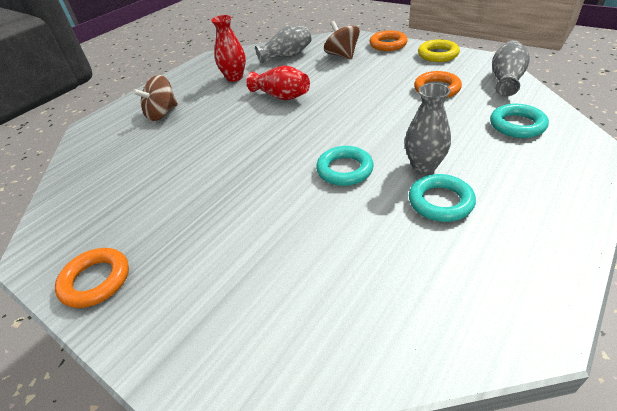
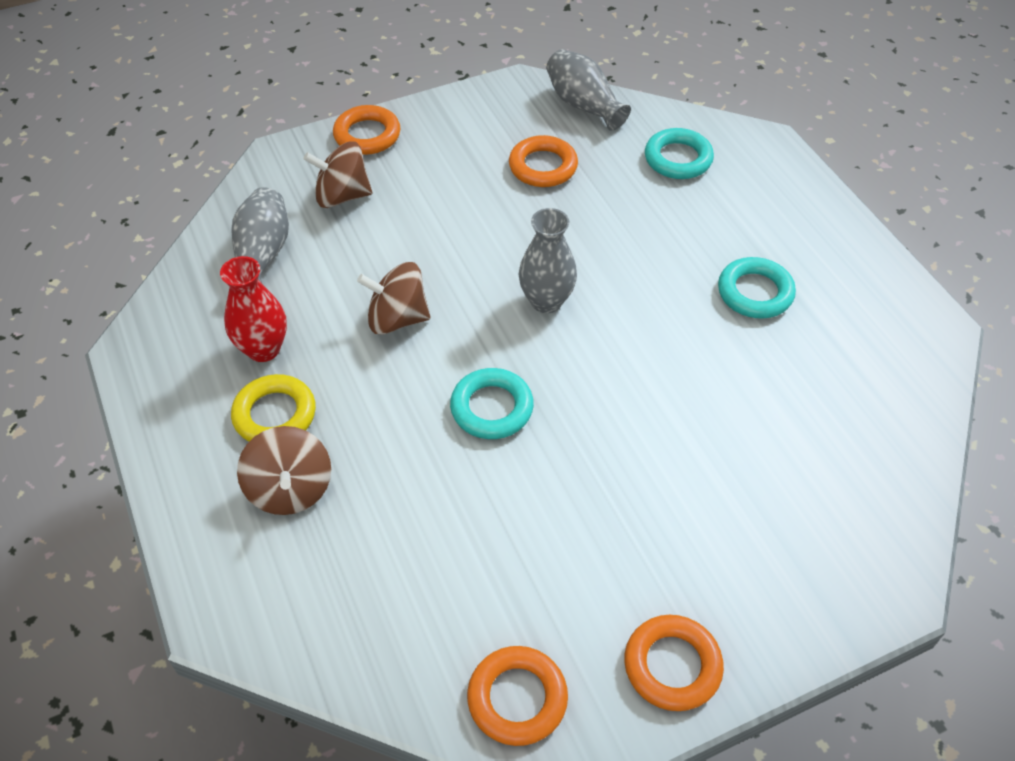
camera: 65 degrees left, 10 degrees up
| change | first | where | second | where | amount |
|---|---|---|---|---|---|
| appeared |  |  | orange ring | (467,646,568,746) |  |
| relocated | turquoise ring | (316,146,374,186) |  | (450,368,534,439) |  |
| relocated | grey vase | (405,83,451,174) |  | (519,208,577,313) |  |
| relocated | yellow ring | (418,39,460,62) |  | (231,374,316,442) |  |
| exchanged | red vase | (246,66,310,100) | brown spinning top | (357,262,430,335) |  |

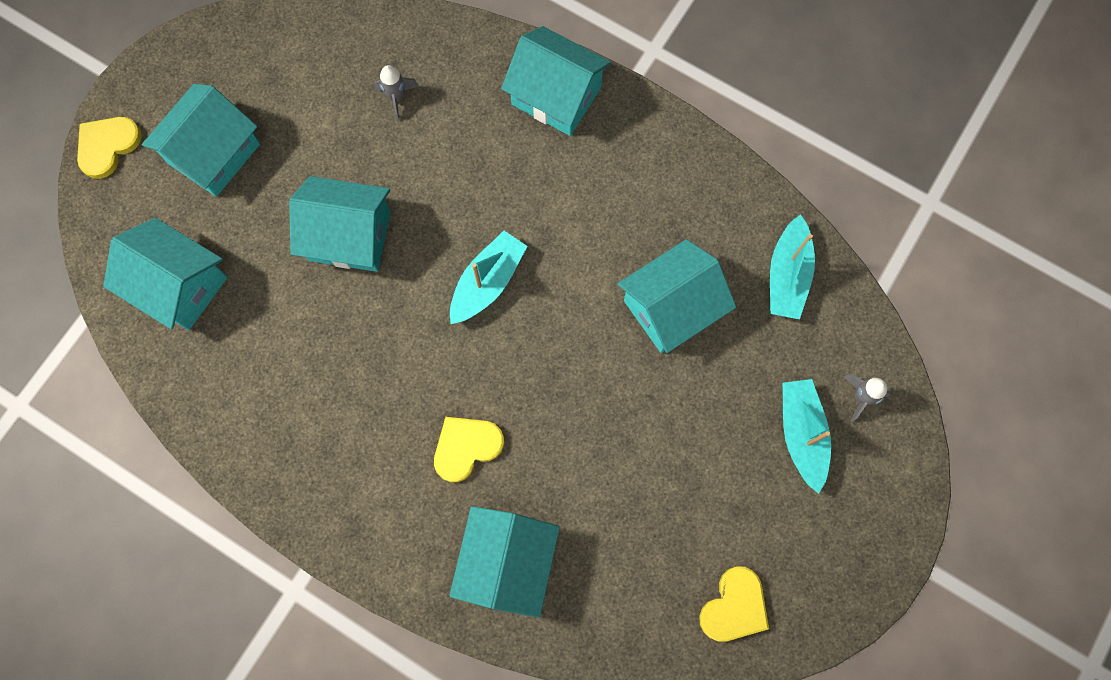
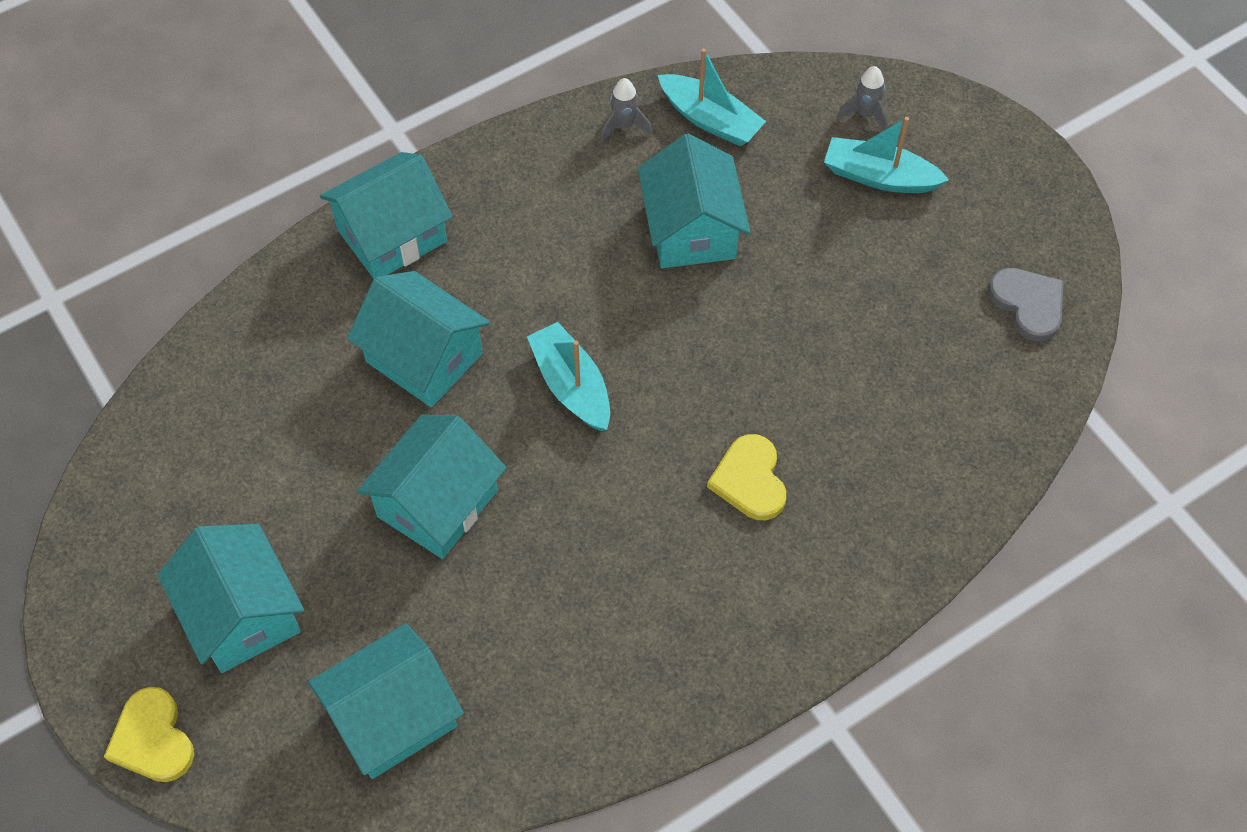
camera: 65 degrees left, 15 degrees down
| change | first | where | second | where | amount |
|---|---|---|---|---|---|
| relocated | grey rocket | (374,65,419,121) |  | (601,78,652,142) |  |
| relocated | turquoise house | (449,506,560,618) |  | (347,271,490,407) |  |
| colour | yellow heart | (699,567,769,642) | grey heart | (988,268,1064,341) |  |

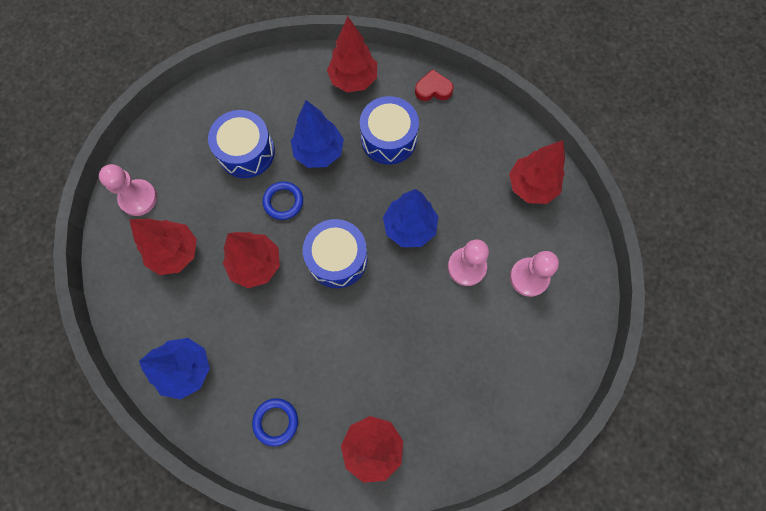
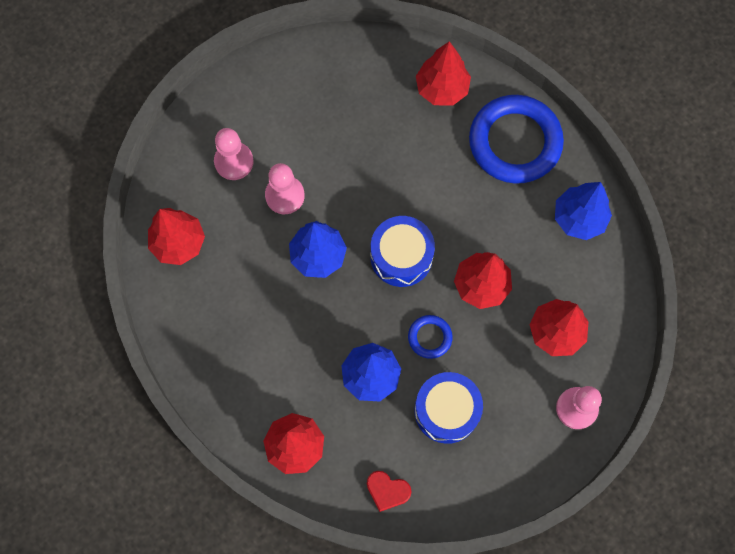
camera: 155 degrees left, 0 degrees up
| change | first | where | second | where | amount |
|---|---|---|---|---|---|
| missing | blue drum | (360,96,419,164) |  |  |  |
| relocated | red heart | (415,69,454,101) |  | (367,471,412,512) |  |
| size | blue ring | (252,398,298,446) |  | (469,95,564,184) | x2.22 |

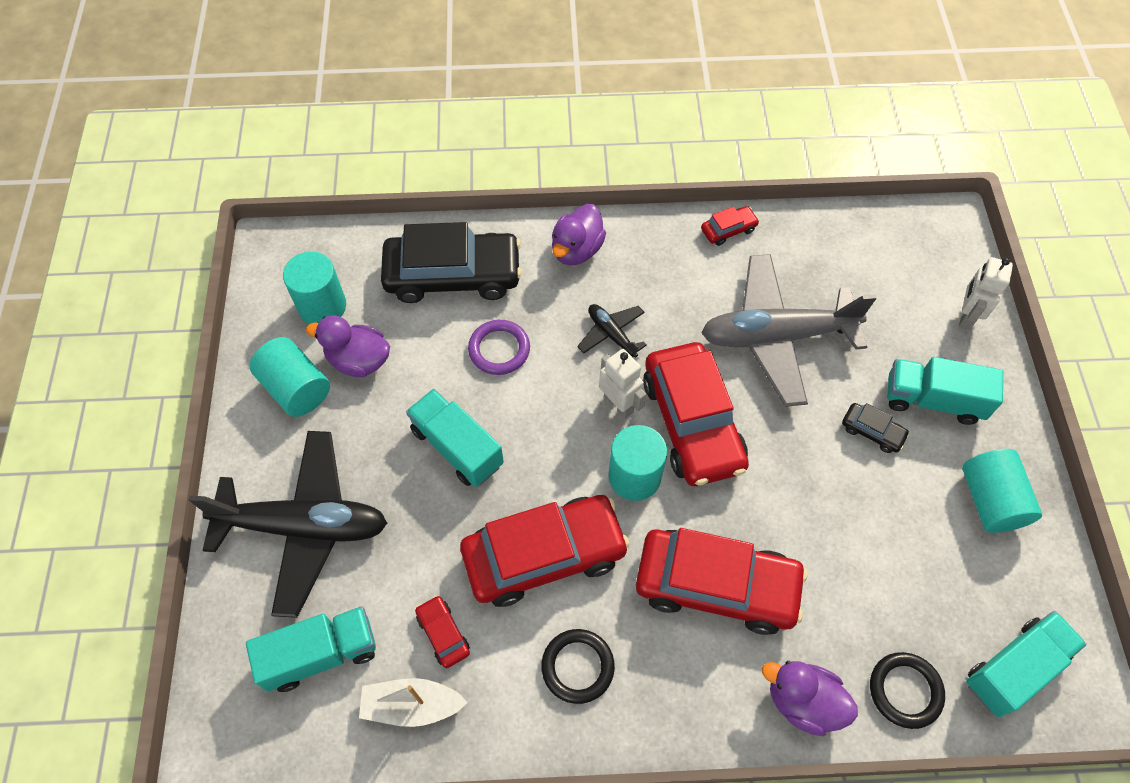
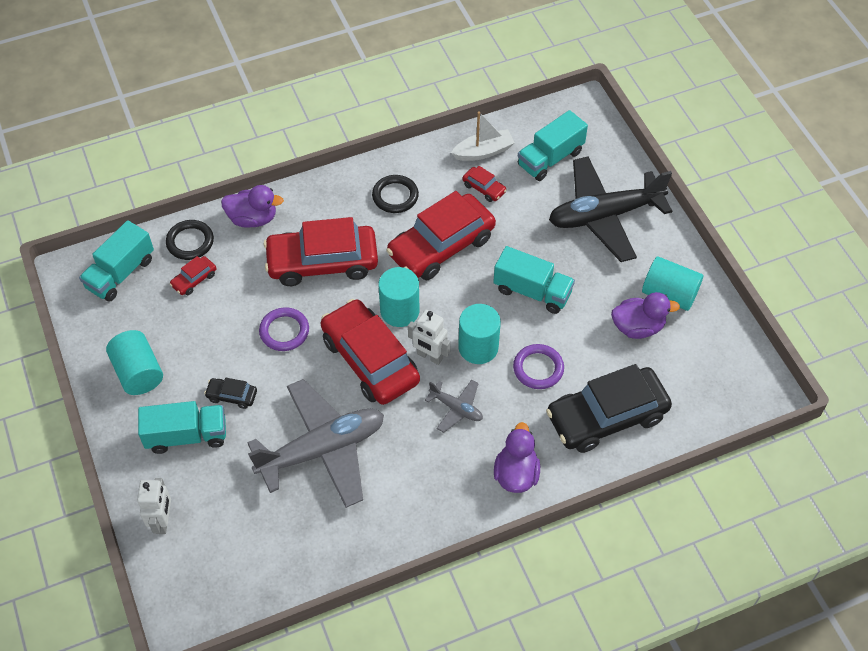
camera: 160 degrees right, 5 degrees down
| change | first | where | second | where | amount |
|---|---|---|---|---|---|
| appeared |  |  | purple ring | (259,307,309,351) |  |
| relocated | turquoise cylinder | (283,252,346,324) |  | (458,304,501,364) |  |
| relocated | red car | (701,206,759,246) |  | (170,256,216,295) |  |
| colour | black plane | (577,304,647,357) | grey plane | (425,379,483,433) |  |

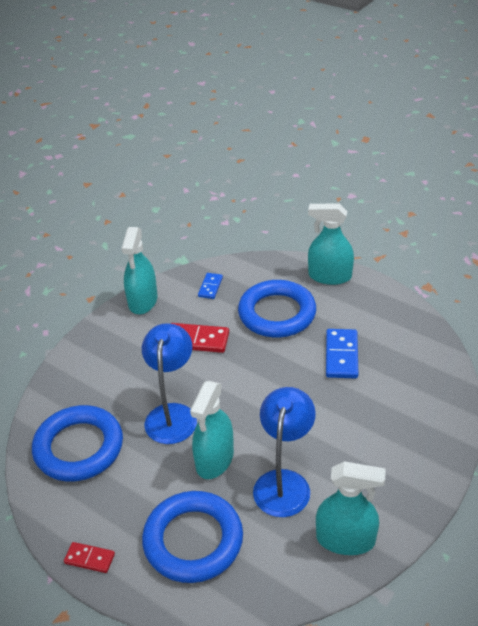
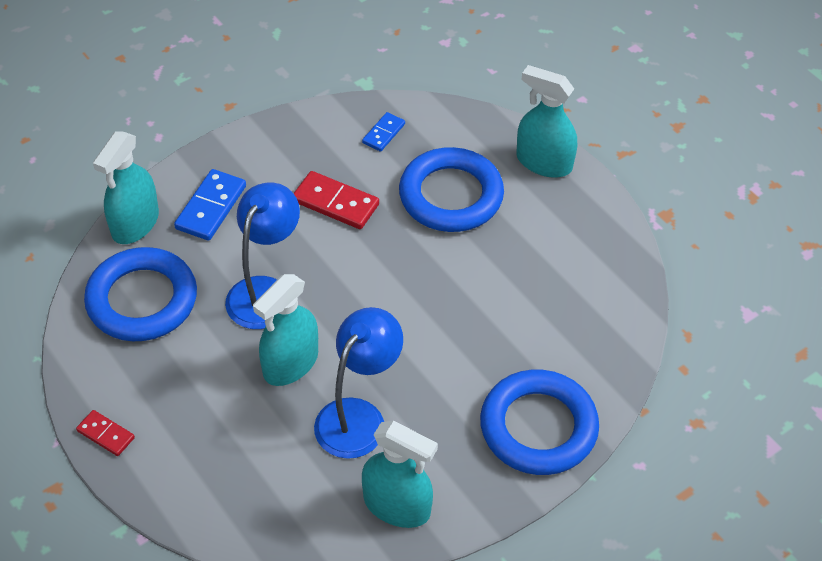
camera: 15 degrees right, 10 degrees up
| change | first | where | second | where | amount |
|---|---|---|---|---|---|
| relocated | turquoise spray bottle | (121,227,158,315) |  | (93,131,159,244) |  |
| relocated | blue ring | (142,491,243,583) |  | (480,369,599,475) |  |
| relocated | blue domino | (326,329,359,379) |  | (174,169,246,241) |  |

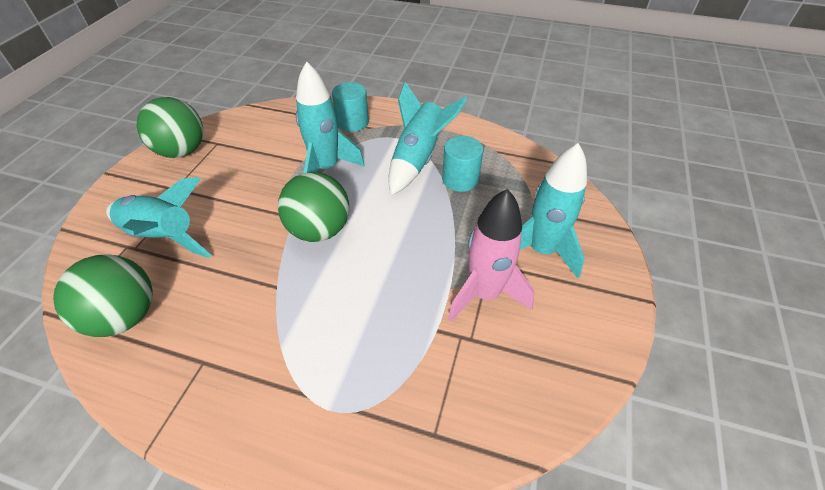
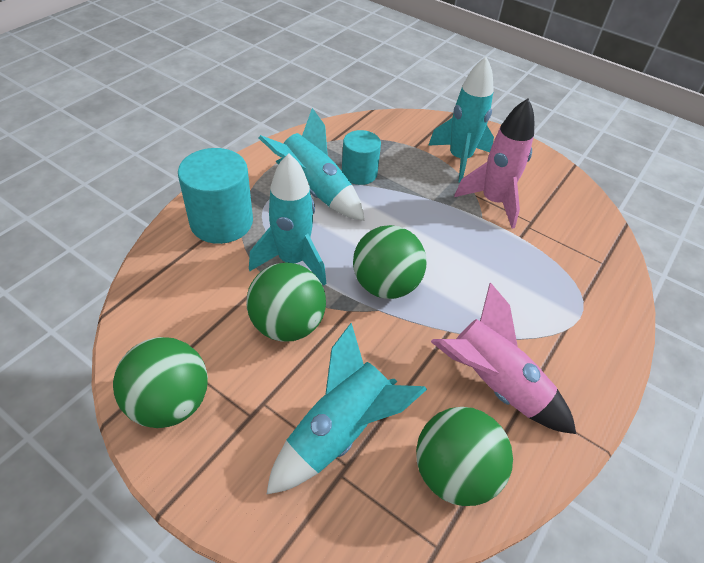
camera: 75 degrees left, 0 degrees up
| change | first | where | second | where | amount |
|---|---|---|---|---|---|
| appeared |  |  | green ball | (246,262,326,342) |  |
| appeared |  |  | pink rocket | (431,282,576,434) |  |
| size | turquoise cylinder | (332,82,369,132) |  | (178,148,253,244) | x1.56 |

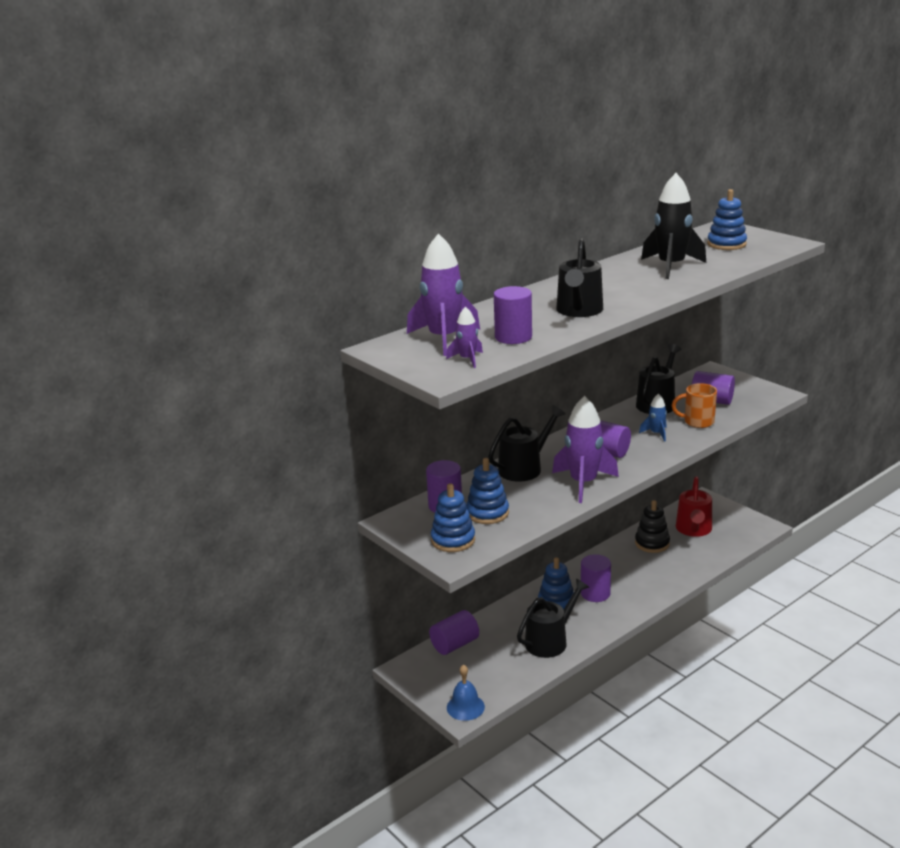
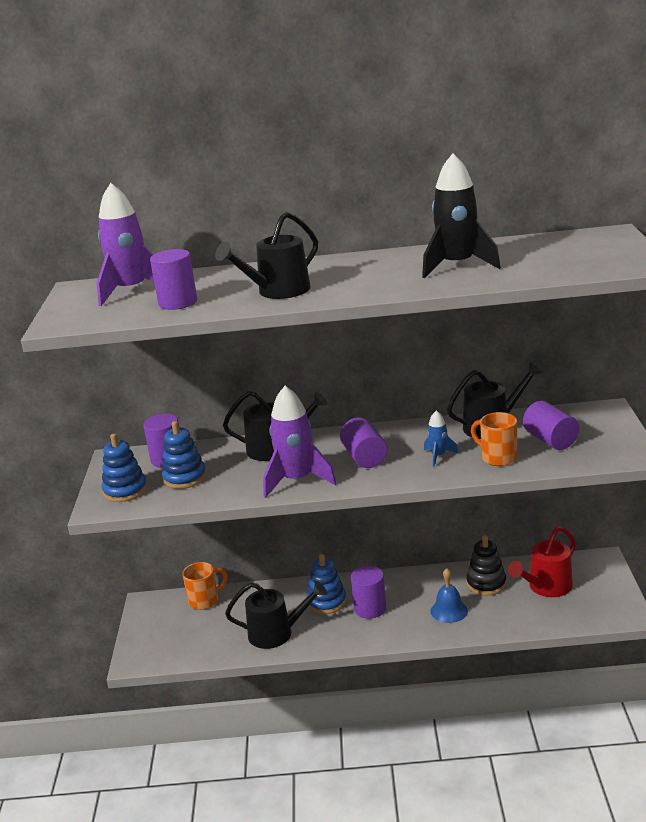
camera: 40 degrees right, 0 degrees up
| change | first | where | second | where | amount |
|---|---|---|---|---|---|
| missing | purple rocket | (446,306,483,368) |  |  |  |
| missing | blue stacking toy | (707,189,747,250) |  |  |  |
| relocated | blue bell | (447,664,485,721) |  | (430,568,468,623) |  |
| exchanged | purple cylinder | (429,610,479,655) | orange mug | (182,562,228,610) |  |

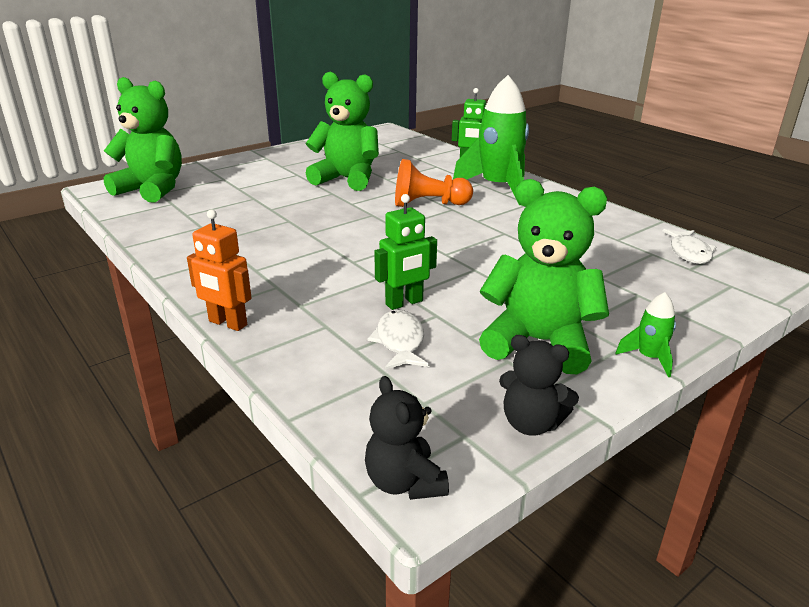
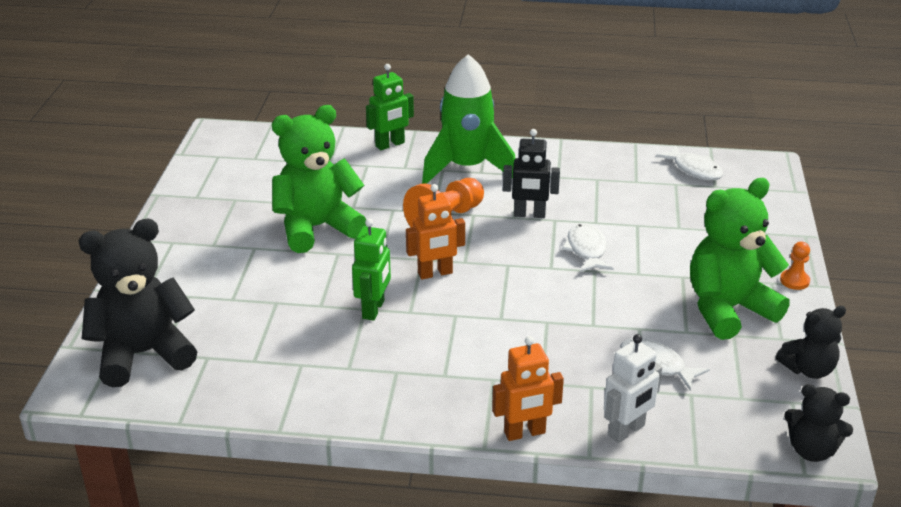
camera: 45 degrees left, 5 degrees up
| change | first | where | second | where | amount |
|---|---|---|---|---|---|
| appeared |  |  | orange robot | (406,184,465,279) |  |
| appeared |  |  | black robot | (503,129,560,218) |  |
| appeared |  |  | white fish | (562,223,614,272) |  |
| appeared |  |  | white robot | (604,334,662,443) |  |
| relocated | green robot | (374,194,437,310) |  | (352,218,391,321) |  |
| exchanged | green rocket | (615,292,676,377) | orange pawn | (780,242,810,290) |  |
| colour | green teddy bear | (104,77,182,203) | black teddy bear | (79,219,197,387) |  |

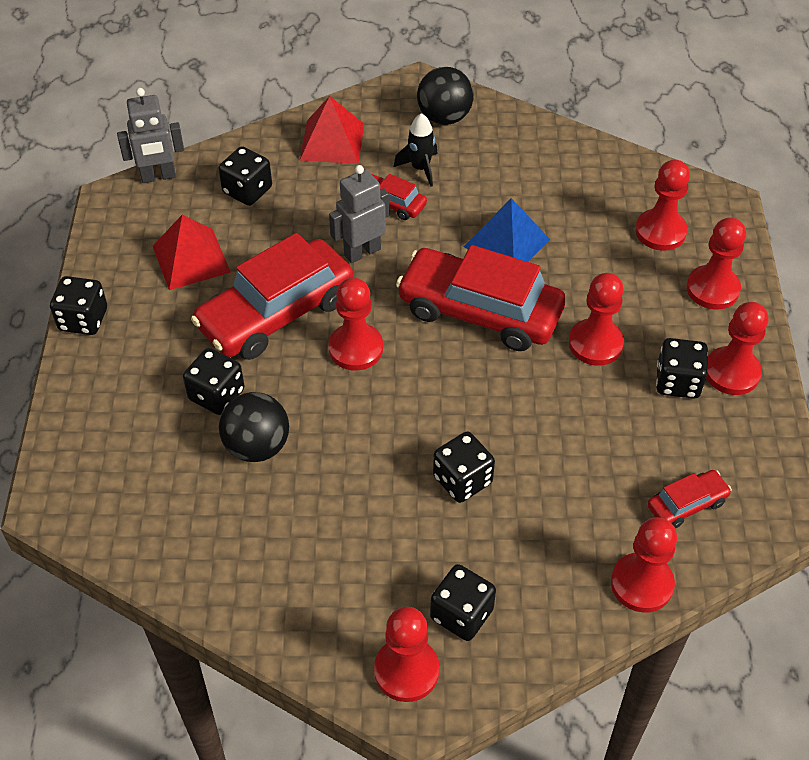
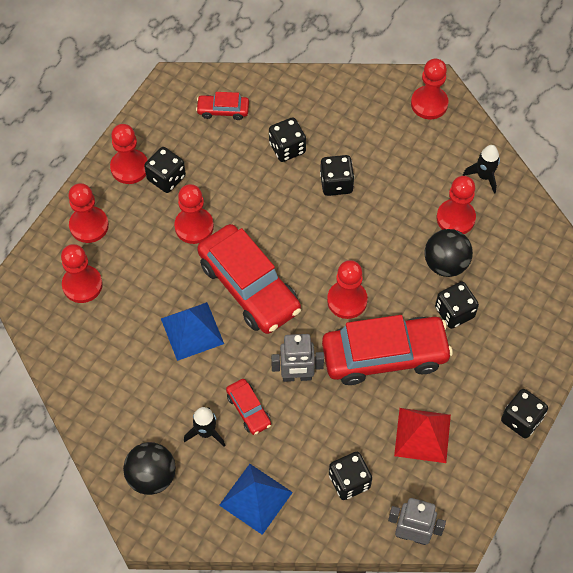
camera: 150 degrees left, 10 degrees up
| change | first | where | second | where | amount |
|---|---|---|---|---|---|
| appeared |  |  | black rocket | (463,145,500,194) |  |
| relocated | black dice | (430,564,496,641) |  | (269,118,306,162) |  |
| relocated | red pawn | (611,517,677,613) |  | (437,176,476,234) |  |
| colour | red pyramid | (300,96,364,164) | blue pyramid | (219,464,293,535) |  |

